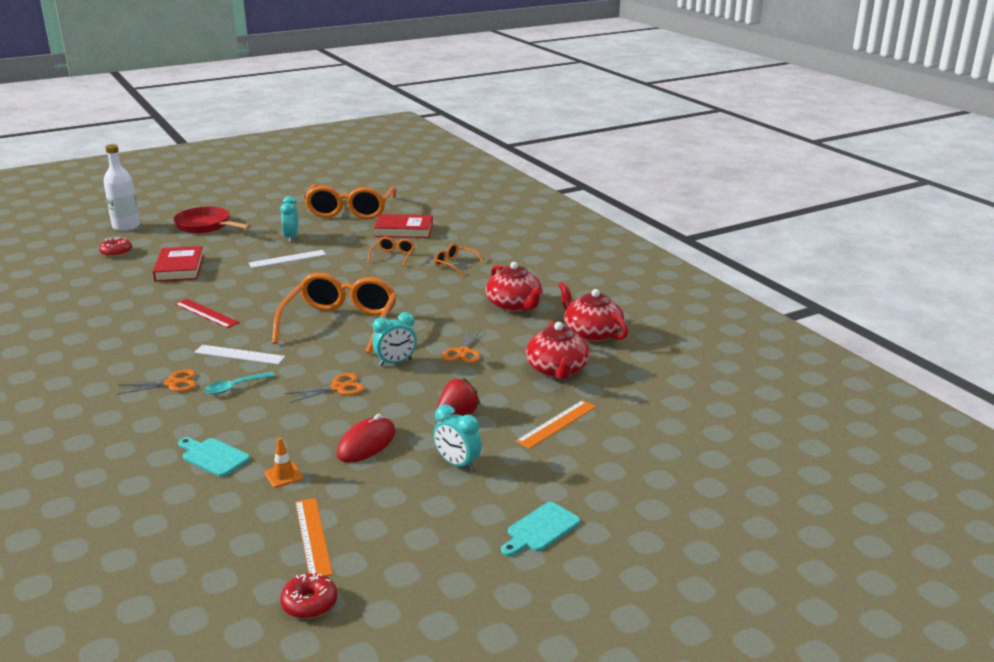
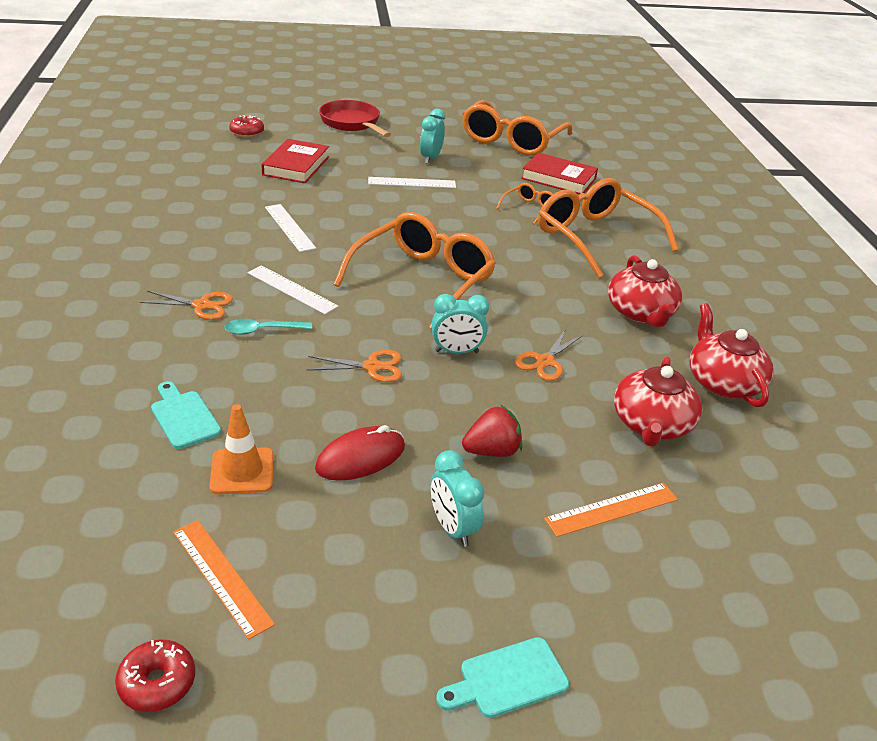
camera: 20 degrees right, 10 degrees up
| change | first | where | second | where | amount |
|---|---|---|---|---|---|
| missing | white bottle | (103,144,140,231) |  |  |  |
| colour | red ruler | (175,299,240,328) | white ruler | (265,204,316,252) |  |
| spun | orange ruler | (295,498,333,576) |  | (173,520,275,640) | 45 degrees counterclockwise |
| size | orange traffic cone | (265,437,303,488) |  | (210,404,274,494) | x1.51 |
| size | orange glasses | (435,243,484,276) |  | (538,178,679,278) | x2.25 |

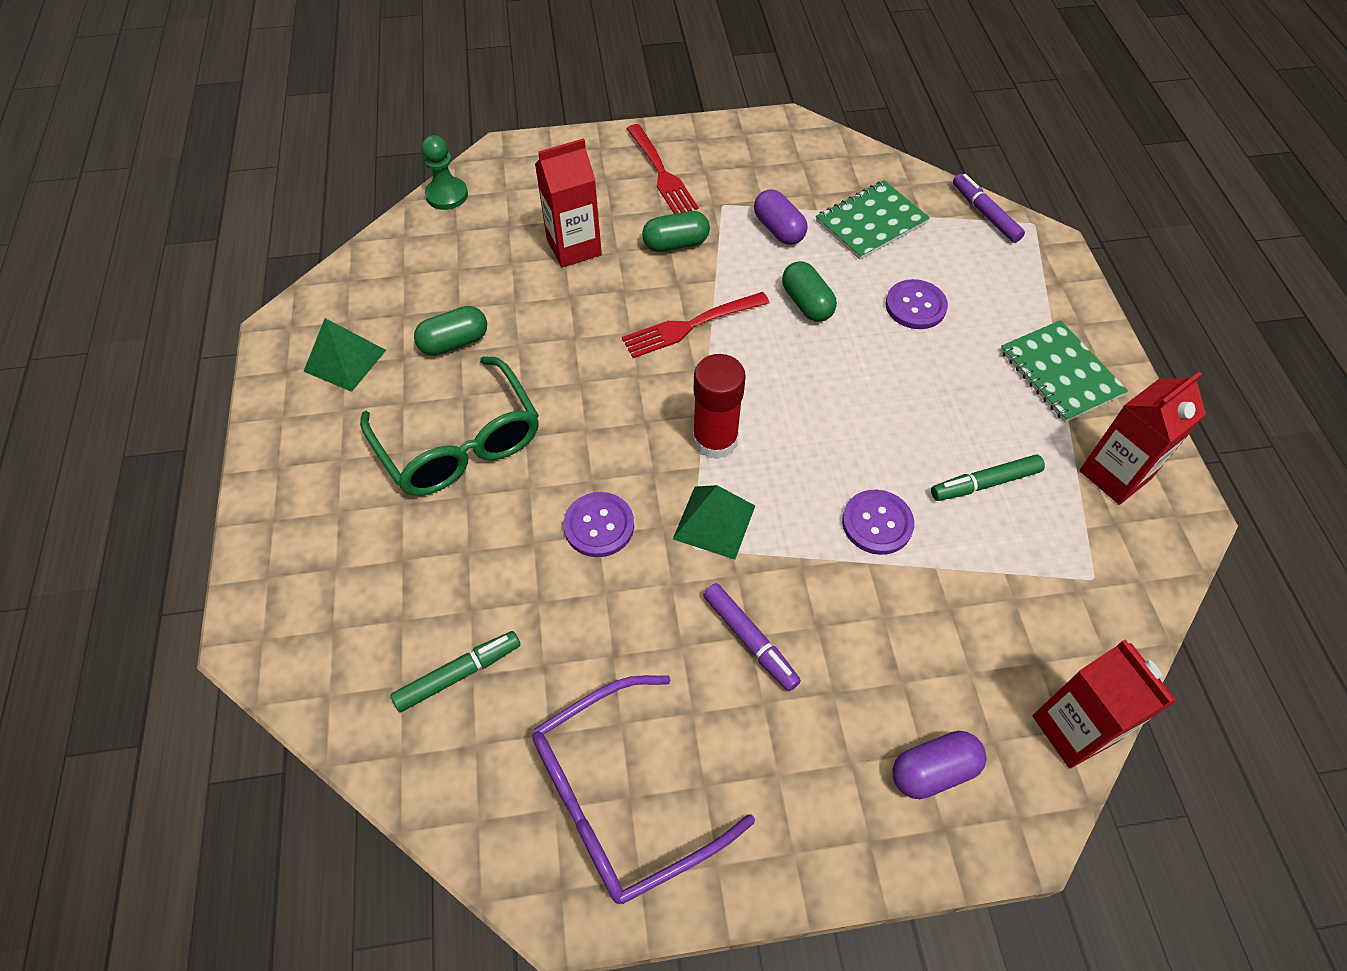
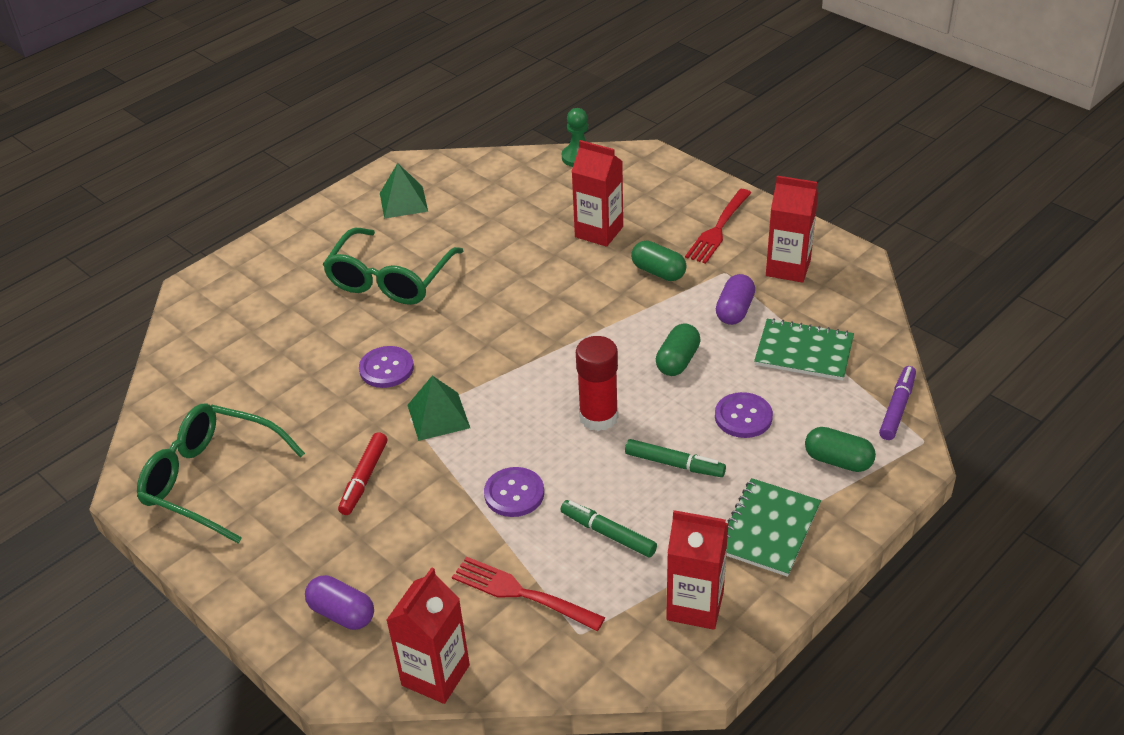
camera: 55 degrees right, 15 degrees down
| change | first | where | second | where | amount |
|---|---|---|---|---|---|
| appeared |  |  | red carton | (766,176,818,283) |  |
| relocated | green marker | (391,631,520,712) |  | (625,439,726,477) |  |
| relocated | green capsule | (414,306,487,356) |  | (805,427,876,472) |  |
| relocated | red fork | (622,292,770,358) |  | (452,556,605,631) |  |
| relocated | red glue stick | (693,354,746,459) |  | (576,336,618,431) |  |
| colour | purple glasses | (532,675,755,904) | green glasses | (137,403,305,544) |  |
| colour | purple marker | (703,583,801,691) | red marker | (338,432,387,515) |  |

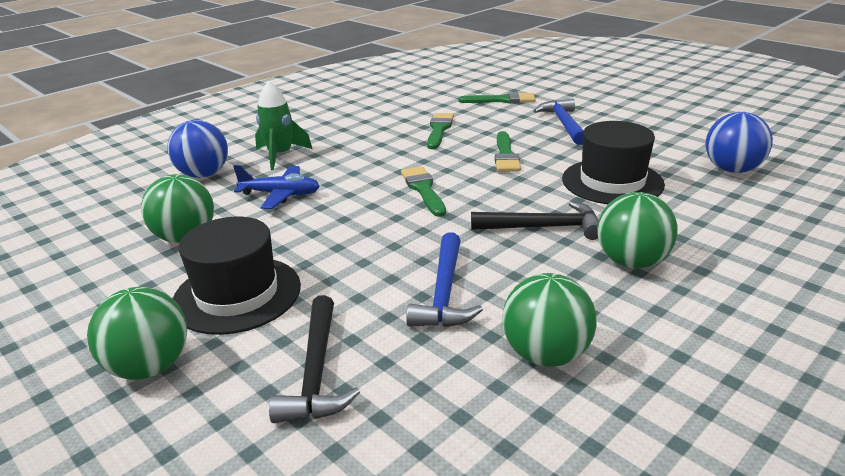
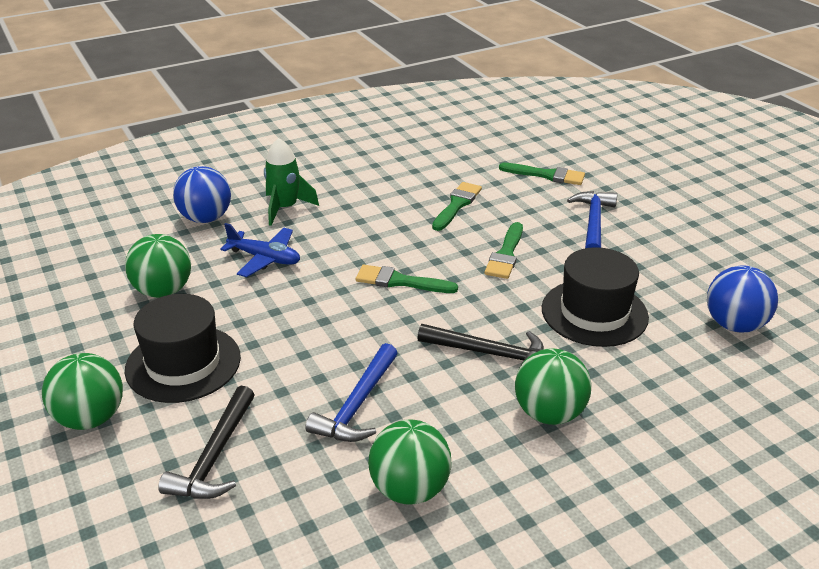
camera: 15 degrees right, 5 degrees up
| change | first | where | second | where | amount |
|---|---|---|---|---|---|
| spun | green brush | (401,166,446,217) |  | (356,265,458,293) | 75 degrees counterclockwise |

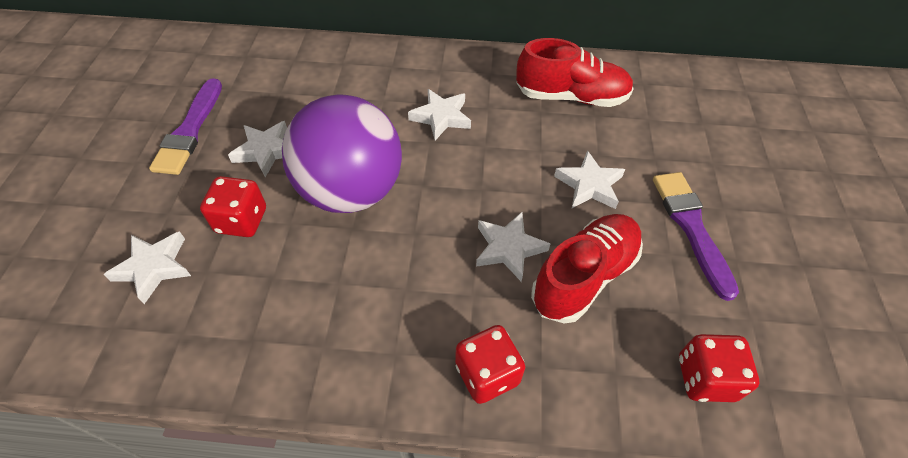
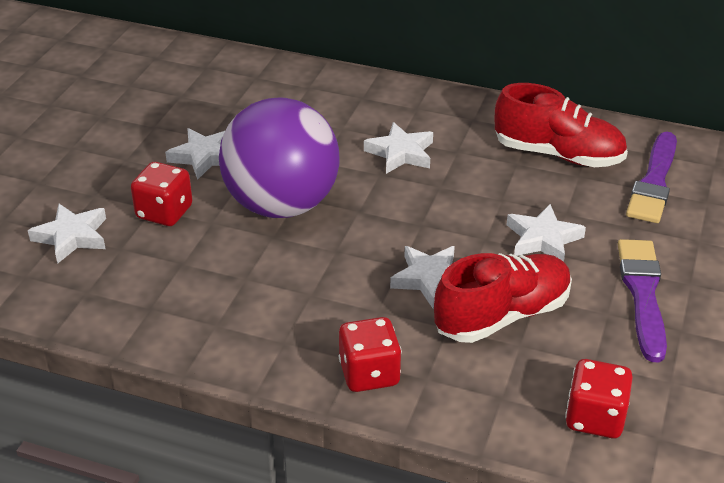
camera: 15 degrees right, 15 degrees down
| change | first | where | second | where | amount |
|---|---|---|---|---|---|
| relocated | purple brush | (149,78,222,175) |  | (626,132,677,223) |  |

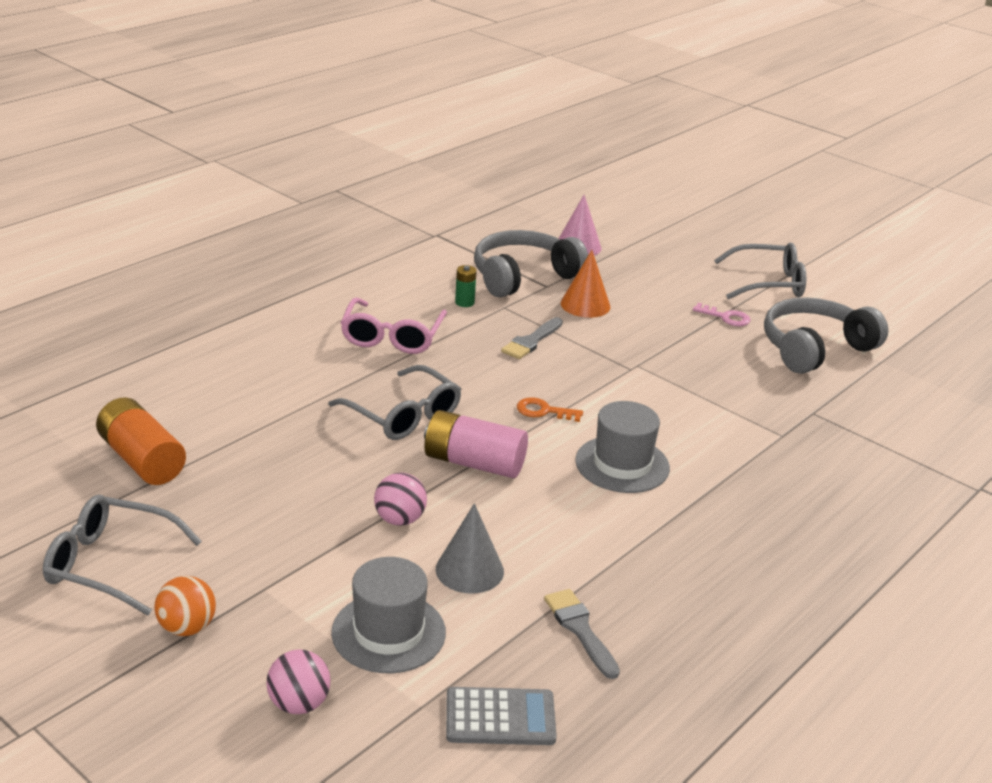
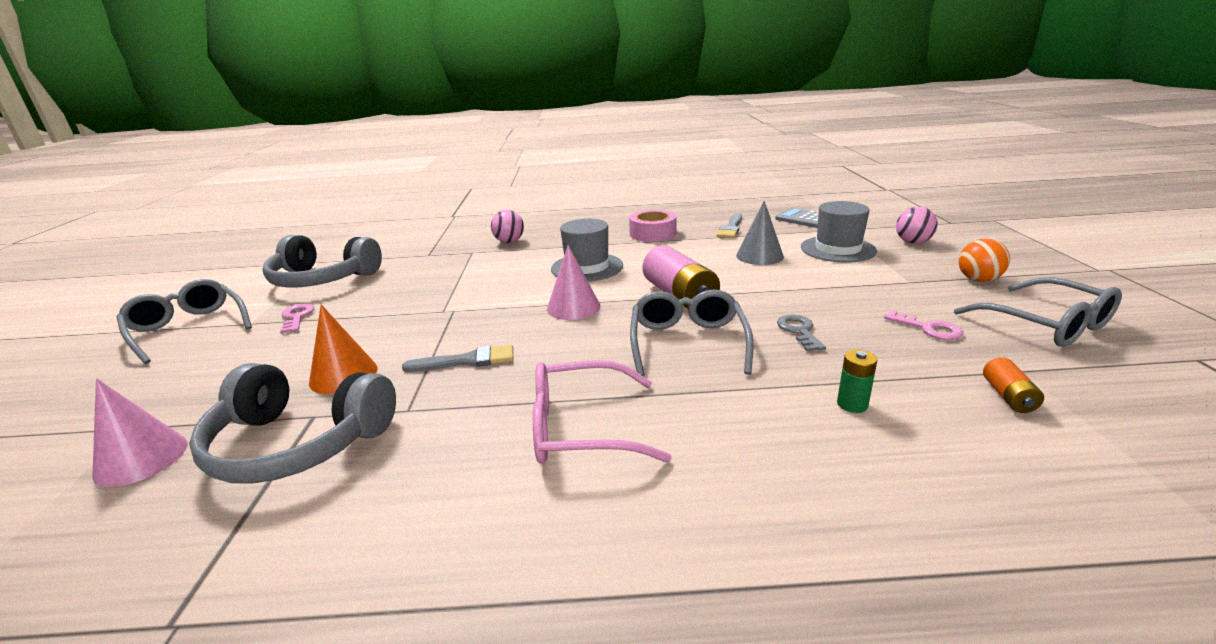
camera: 130 degrees left, 5 degrees down
| change | first | where | second | where | amount |
|---|---|---|---|---|---|
| appeared |  |  | pink tape | (629,209,676,242) |  |
| appeared |  |  | grey key | (777,315,826,352) |  |
| appeared |  |  | pink key | (884,310,963,340) |  |
| relocated | pink ball | (374,473,427,526) |  | (491,210,524,243) |  |
| relocated | green battery | (455,265,477,307) |  | (837,349,877,413) |  |
| exchanged | orange key | (517,397,583,422) | pink cone | (547,245,600,320) |  |
| spun | pink glasses | (341,298,447,354) |  | (533,360,672,464) | 150 degrees counterclockwise |
| size | orange battery | (96,397,186,485) |  | (983,357,1044,413) | x0.49 |

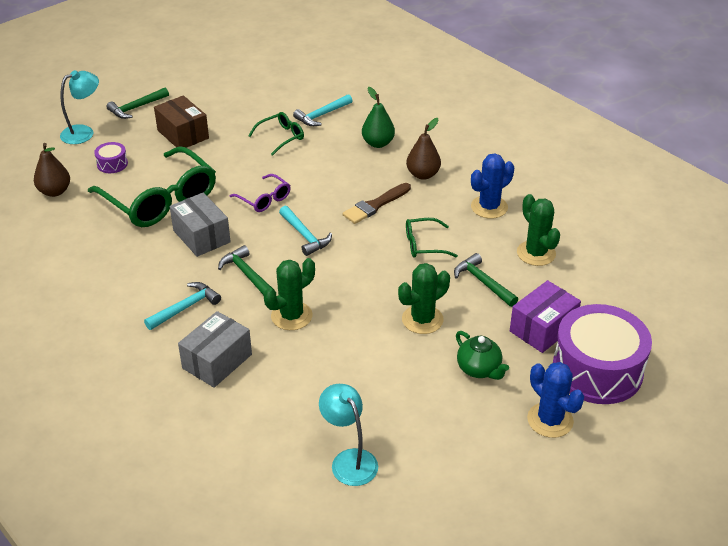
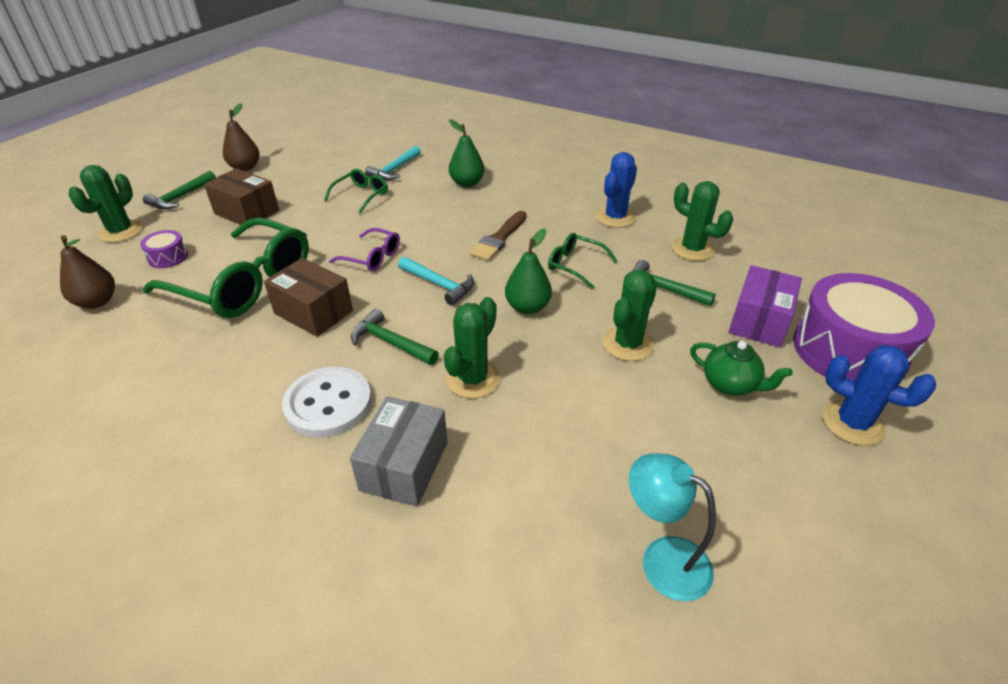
camera: 20 degrees left, 0 degrees up
| change | first | where | second | where | amount |
|---|---|---|---|---|---|
| appeared |  |  | green pear | (505,228,552,314) |  |
| relocated | brown pear | (406,118,441,180) |  | (223,103,260,171) |  |
| exchanged | turquoise lamp | (60,70,99,144) | green cactus | (68,165,143,242) |  |
| exchanged | turquoise hammer | (144,282,221,330) | white button | (282,367,372,438) |  |
| colour | grey box | (170,193,231,257) | brown box | (264,258,353,337) |  |
| spun | green glasses | (406,218,458,258) |  | (548,233,617,289) | 60 degrees clockwise |

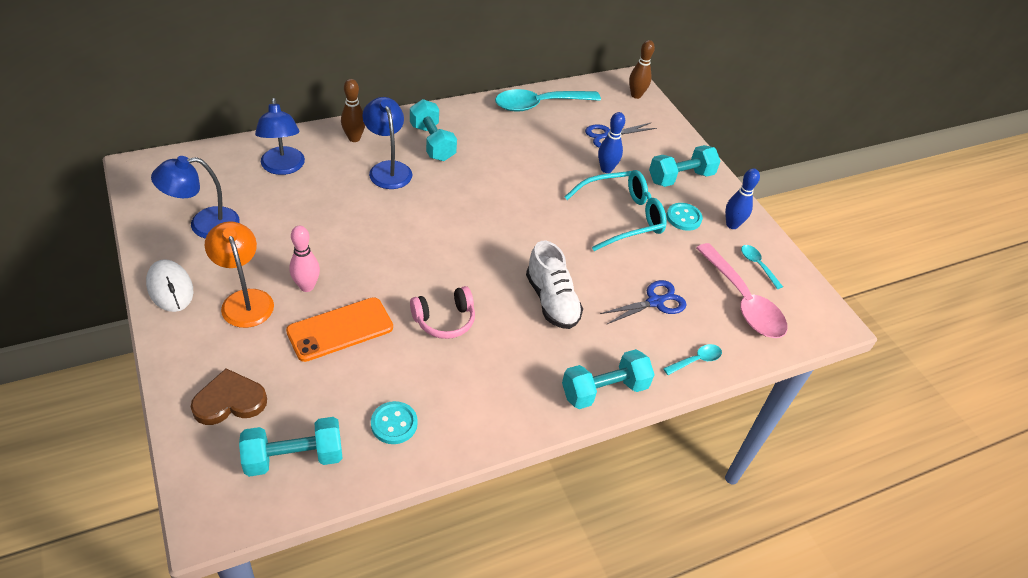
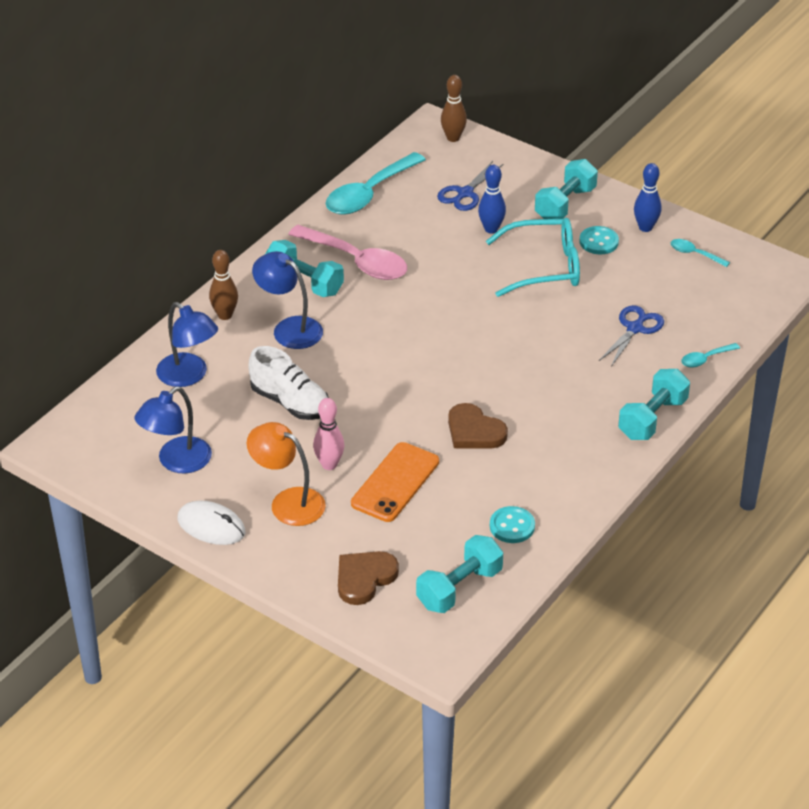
camera: 25 degrees left, 5 degrees down
| change | first | where | second | where | amount |
|---|---|---|---|---|---|
| relocated | white shoe | (526,241,583,329) |  | (249,346,329,420) |  |
| relocated | pink spoon | (696,243,787,338) |  | (288,225,407,280) |  |
| exchanged | pink headphones | (410,286,475,339) | brown heart | (448,403,508,449) |  |
| spun | turquoise glasses | (564,170,667,251) |  | (486,218,580,297) | 45 degrees clockwise |
| spun | turquoise spoon | (663,344,722,375) |  | (681,343,740,368) | 150 degrees counterclockwise |

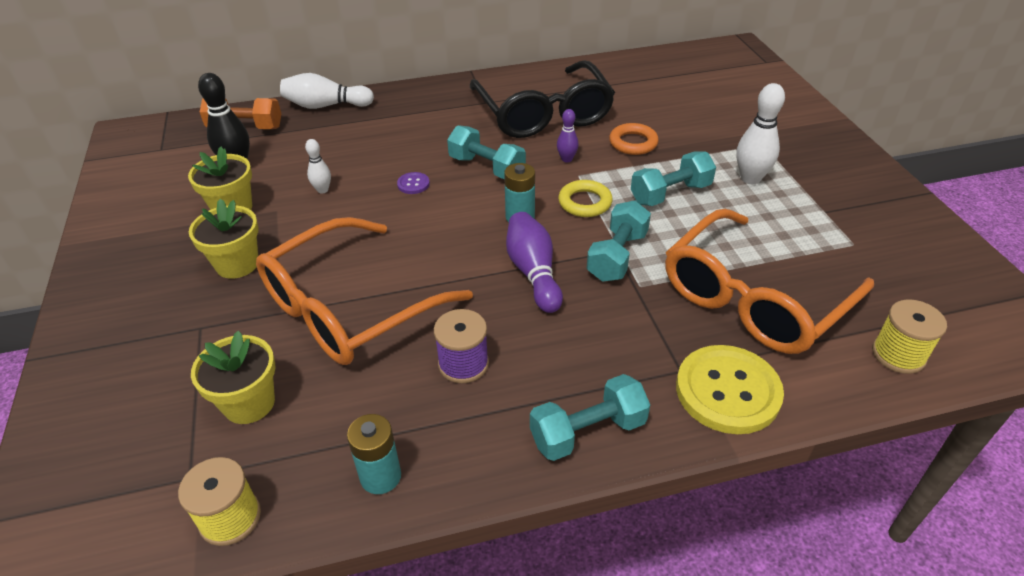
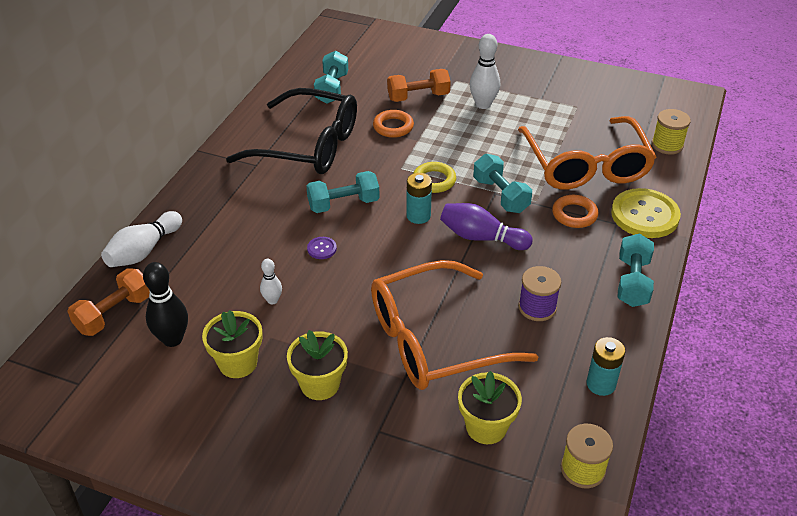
camera: 55 degrees left, 0 degrees up
| change | first | where | second | where | amount |
|---|---|---|---|---|---|
| missing | purple bowling pin | (557,109,579,162) |  |  |  |
| appeared |  |  | orange dumbbell | (387,69,451,102) |  |
| appeared |  |  | orange ring | (552,195,599,228) |  |
| relocated | turquoise dumbbell | (631,152,716,206) |  | (314,51,348,104) |  |
| spun | orange glasses | (256,217,473,365) |  | (371,260,538,390) | 75 degrees clockwise |

